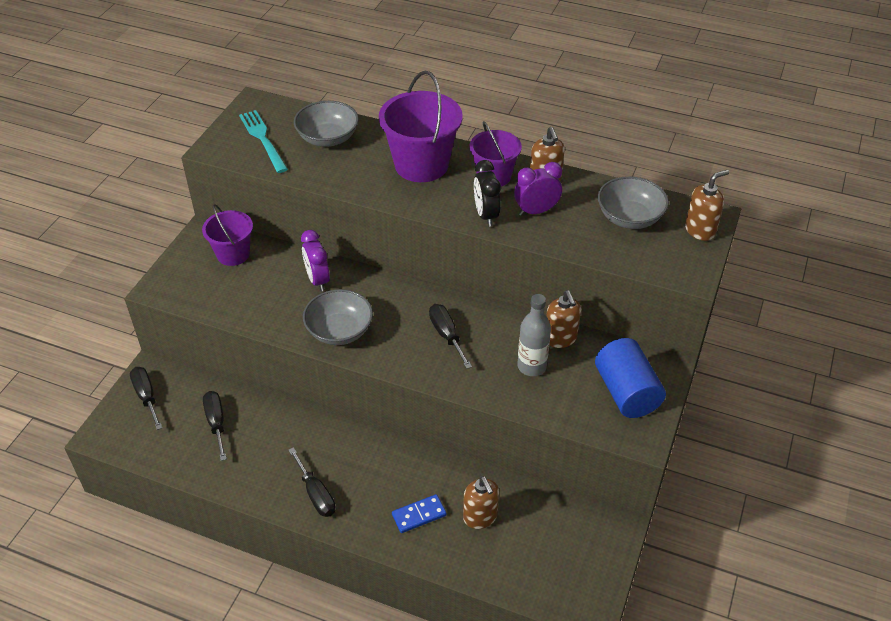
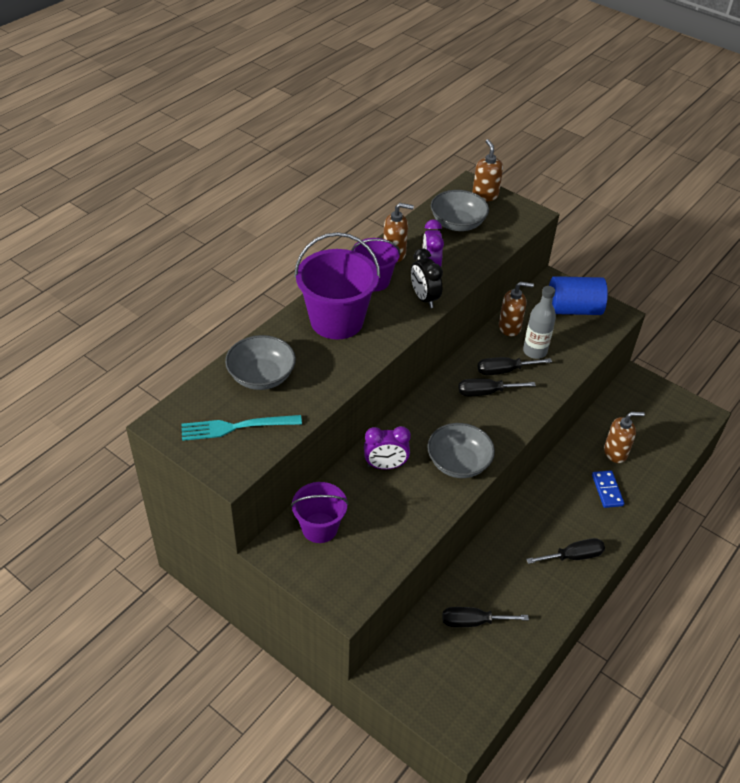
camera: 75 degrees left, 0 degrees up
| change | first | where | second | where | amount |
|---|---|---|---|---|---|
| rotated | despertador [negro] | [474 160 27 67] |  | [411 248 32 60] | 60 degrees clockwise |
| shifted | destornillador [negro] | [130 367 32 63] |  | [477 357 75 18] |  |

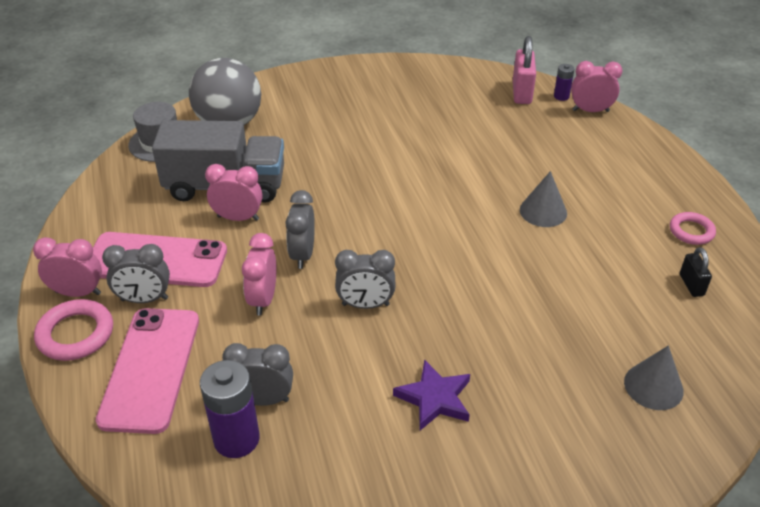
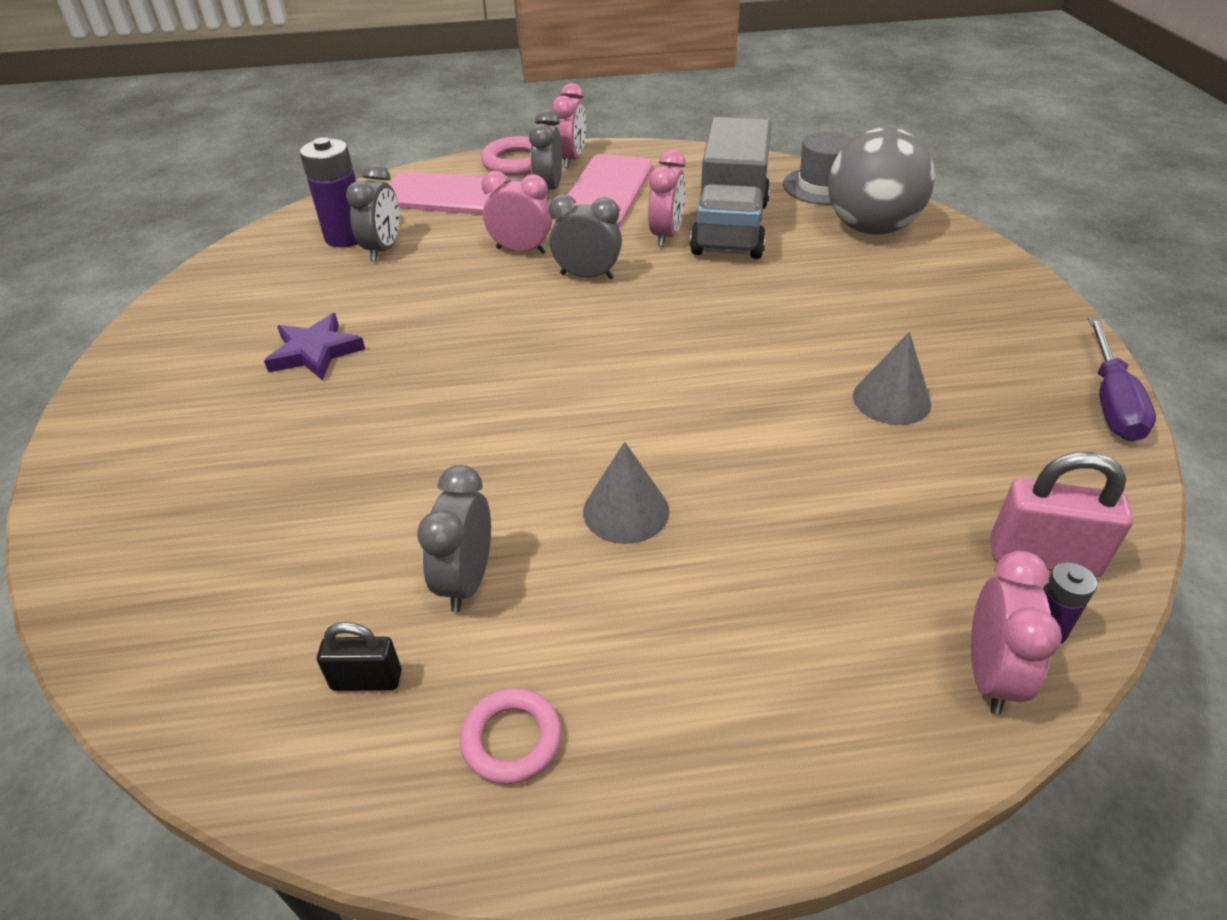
camera: 100 degrees right, 0 degrees up
| change | first | where | second | where | amount |
|---|---|---|---|---|---|
| shifted | despertador [gris] | [335 250 60 59] |  | [417 465 74 147] |  |
| shifted | cono [gris] | [624 346 60 64] |  | [853 332 78 93] |  |
| new |  |  | destornillador [morado] | [1088 317 68 124] |  |

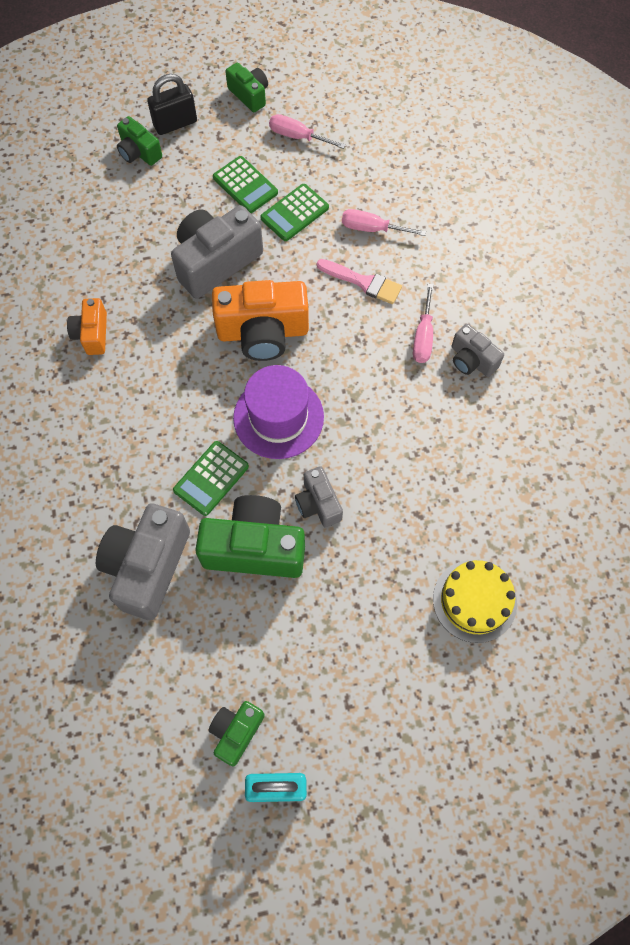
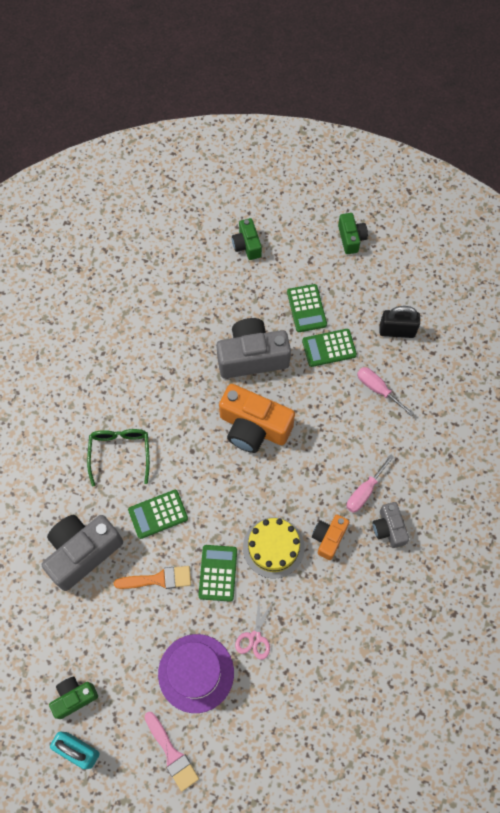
camera: 30 degrees right, 0 degrees up
| change | first | where | second | where | amount |
|---|---|---|---|---|---|
| new |  |  | gafas [verde] | [87 429 63 57] |  |
| swapped | cámara [verde] | [195 495 110 83] | pincel [naranja] | [114 566 77 23] |  |
| shifted | pincel [rosa] | [317 259 85 45] |  | [145 712 54 80] |  |
| shifted | sombrero [morado] | [233 365 91 94] |  | [158 634 76 79] |  |
| swapped | cámara [gris] | [295 466 48 62] | calculadora [verde] | [198 545 39 57] |  |
| new |  |  | tijeras [rosa] | [235 598 39 62] |  |
| shifted | tarta [amarillo] | [433 560 84 83] |  | [243 517 62 62] |  |
| shifted | cámara [naranja] | [67 298 40 57] |  | [312 514 37 46] |  |
| shifted | candado [negro] | [147 74 50 61] |  | [379 306 41 32] |  |
| gone | destornillador [rosa] | [269 114 77 35] |  |  |  |

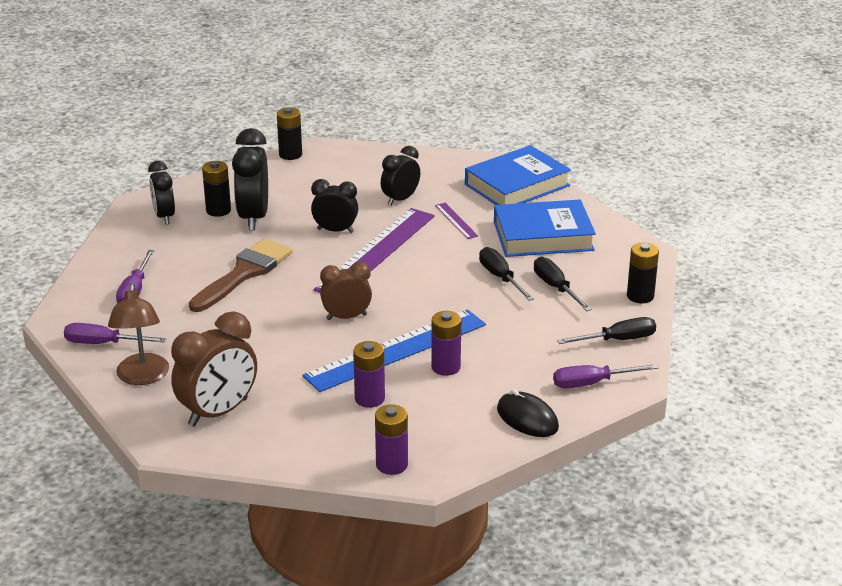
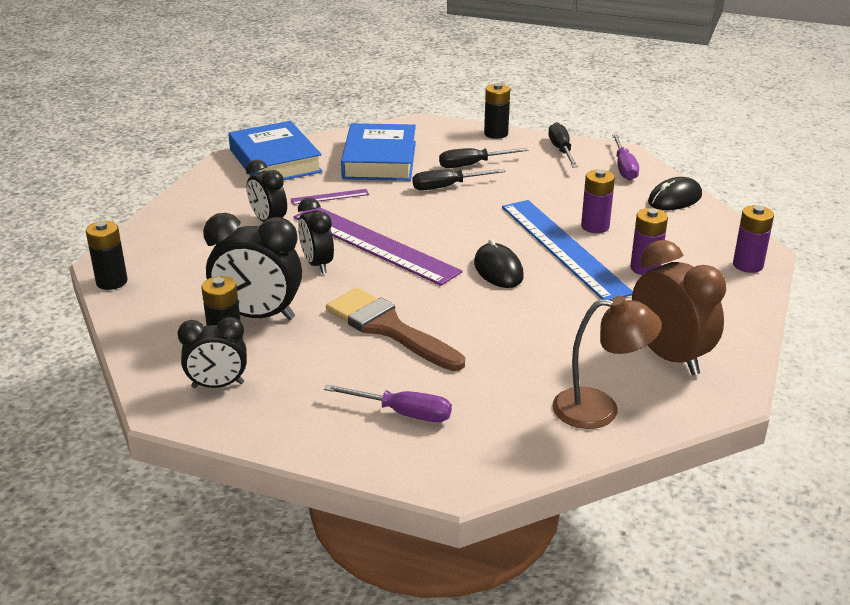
camera: 80 degrees left, 0 degrees up
| change | first | where | second | where | amount |
|---|---|---|---|---|---|
| rotated | despertador [negro] | [311 179 47 54] |  | [298 198 36 76] | 45 degrees counterclockwise |
| swapped | despertador [marrón] | [320 262 52 58] | ratón [negro] | [474 239 50 49] |  |
| gone | destornillador [morado] | [64 323 103 21] |  |  |  |

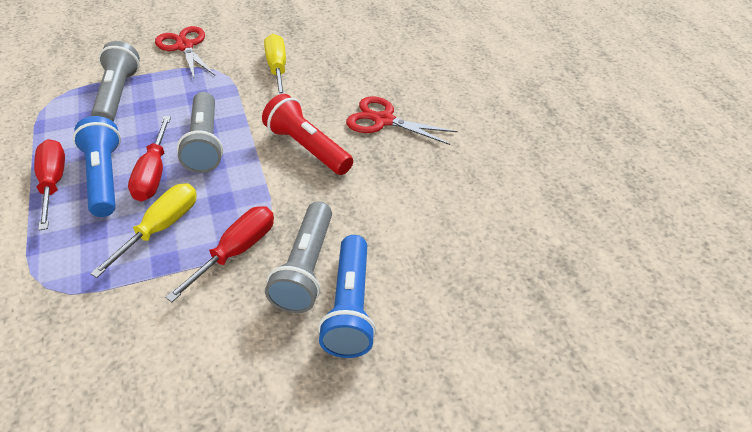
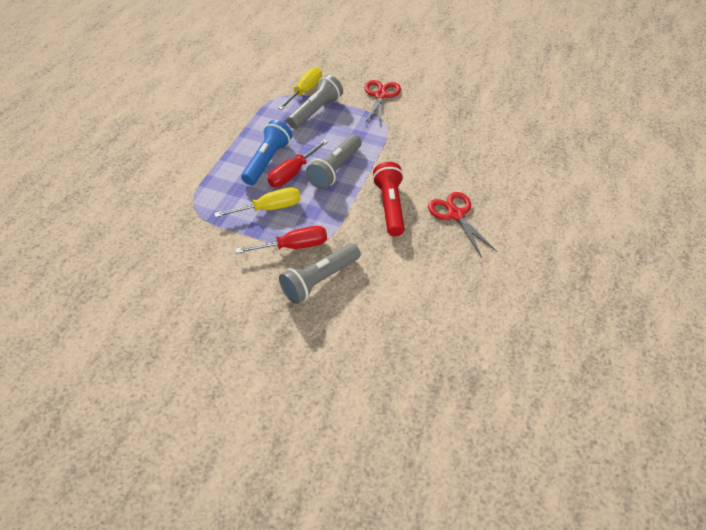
camera: 40 degrees right, 5 degrees up
| change | first | where | second | where | amount |
|---|---|---|---|---|---|
| shifted | destornillador [amarillo] | [264 34 22 61] |  | [278 67 44 43] |  |
| gone | destornillador [rojo] | [34 139 31 92] |  |  |  |
| gone | lámpara de mano [azul] | [318 235 58 123] |  |  |  |

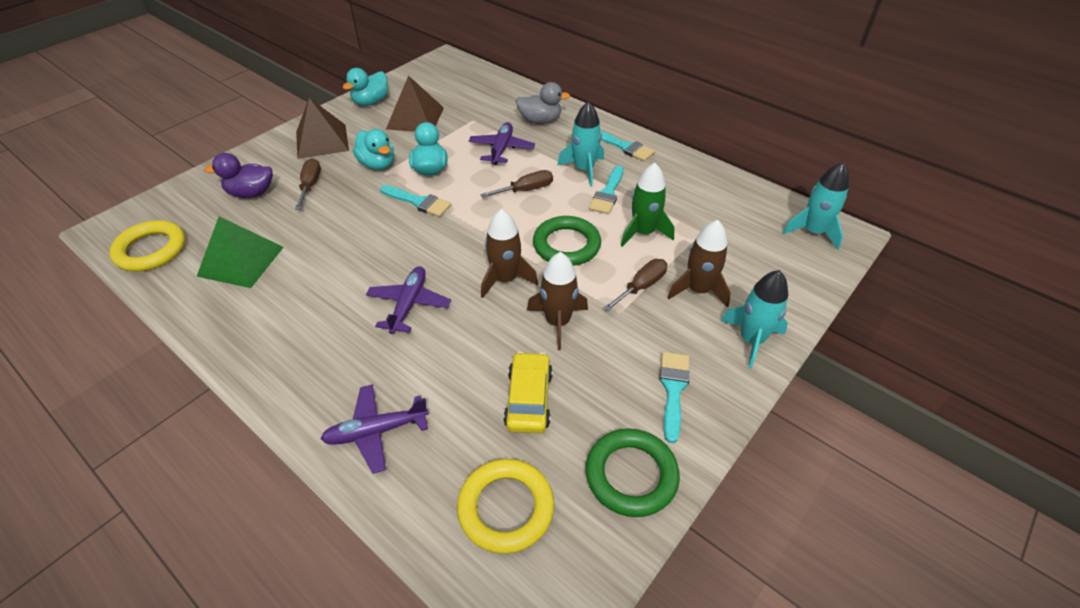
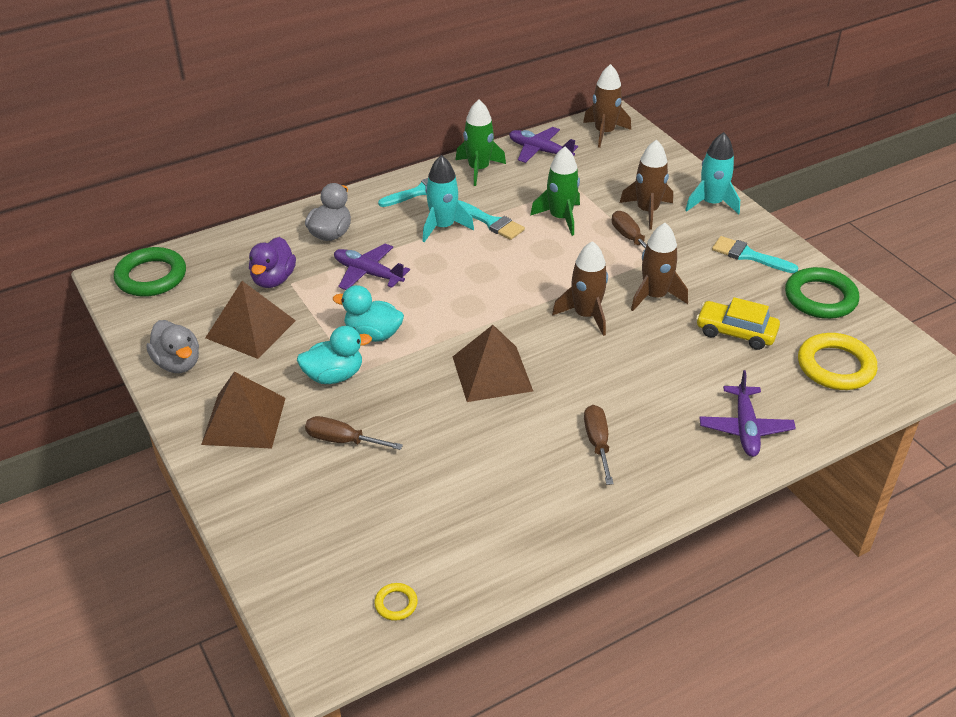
camera: 70 degrees left, 5 degrees down
| change | first | where | second | where | amount |
|---|---|---|---|---|---|
| shifted | anillo [verde] | [533 216 68 50] |  | [114 247 72 50] |  |
| repainted | pato [turquesa] | [343 68 45 38] | pato [gris] | [146 320 53 53] |  |
| shifted | pato [morado] | [204 153 69 45] |  | [249 237 47 51] |  |
| scaled | anillo [amarillo] | [109 220 76 51] |  | [374 583 44 38] | x0.46 |
| new |  |  | pirámide [marrón] | [453 325 80 77] |  |
| new |  |  | cohete [verde] | [456 100 50 86] |  |
| shifted | avión [morado] | [366 266 85 68] |  | [509 127 69 36] |  |
| repainted | cohete [turquesa] | [783 162 66 88] | cohete [marrón] | [583 64 48 84] |  |
| shifted | destornillador [marrón] | [480 170 73 28] |  | [584 405 30 80] |  |
| gone | pirámide [verde] | [196 216 88 72] |  |  |  |
| gone | pincel [turquesa] | [380 185 71 32] |  |  |  |

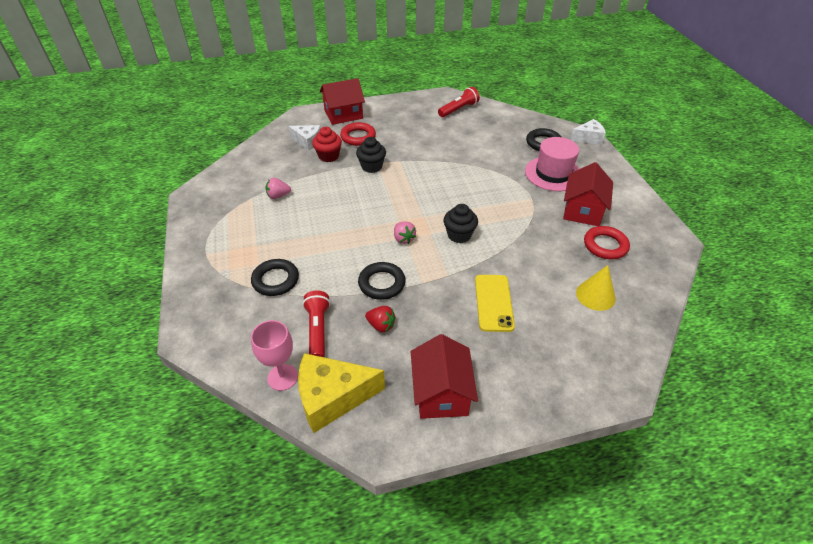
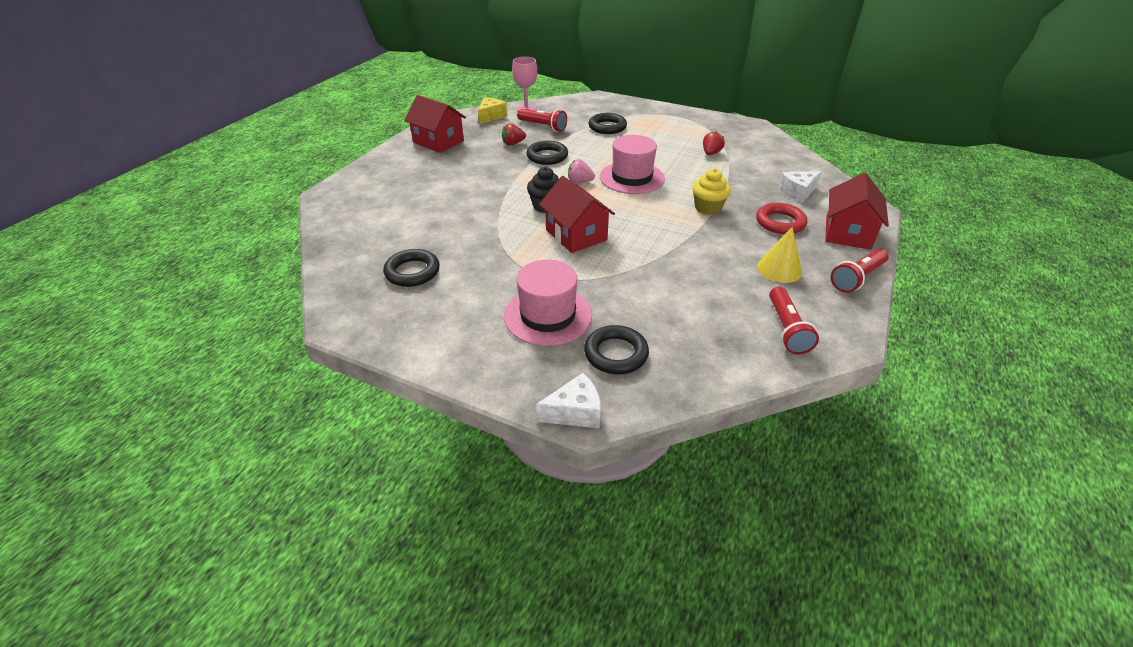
camera: 130 degrees right, 5 degrees down
| change | first | where | second | where | amount |
|---|---|---|---|---|---|
| repainted | anillo [rojo] | [584 226 46 33] | anillo [negro] | [383 249 57 38] |  |
| scaled | queso [amarillo] | [298 353 87 80] |  | [478 97 30 27] | x0.60 |
| rotated | queso [blanco] | [570 119 36 26] |  | [536 373 64 55] | 135 degrees counterclockwise |
| shifted | casa [rojo] | [563 162 50 64] |  | [539 176 76 77] |  |
| new |  |  | sombrero [rosa] | [600 135 65 59] |  |
| repainted | magdalena [negro] | [356 137 30 36] | magdalena [amarillo] | [692 168 39 47] |  |
| repainted | fresa [rosa] | [266 178 25 21] | fresa [rojo] | [703 132 22 23] |  |
| shifted | cono [amarillo] | [576 265 40 46] |  | [757 227 45 56] |  |
| new |  |  | lámpara de mano [rojo] | [831 248 58 45] |  |
| gone | magdalena [rojo] | [312 127 30 35] |  |  |  |
| gone | móvil [amarillo] | [475 275 40 57] |  |  |  |

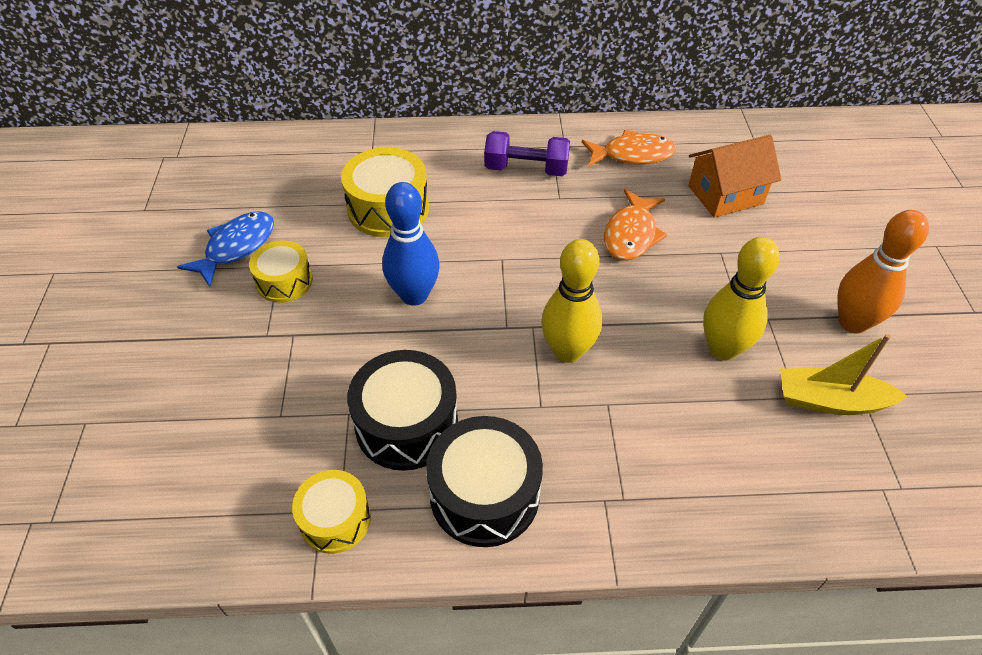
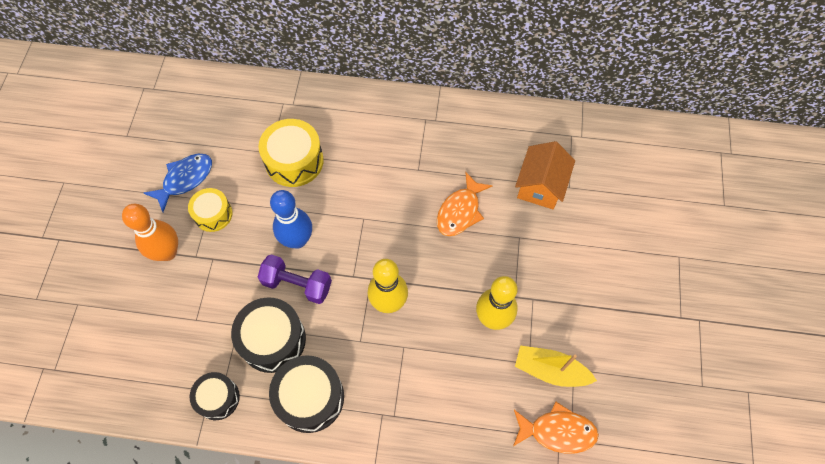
camera: 10 degrees right, 15 degrees up
| change | first | where | second | where | amount |
|---|---|---|---|---|---|
| shifted | bolo [naranja] | [837 210 92 124] |  | [122 204 56 57] |  |
| repainted | tambor [amarillo] | [292 470 79 84] | tambor [negro] | [190 372 50 48] |  |
| shifted | mancuerna [morado] | [484 131 86 45] |  | [257 254 75 50] |  |
| shifted | pez [naranja] | [582 130 94 37] |  | [513 402 86 52] |  |
| rotated | casa [naranja] | [688 135 93 83] |  | [515 141 60 68] | 60 degrees counterclockwise |

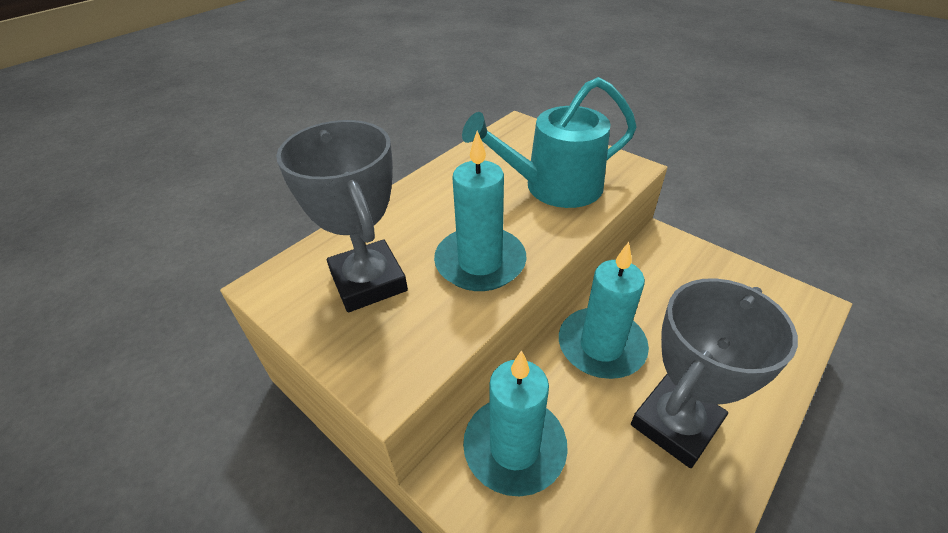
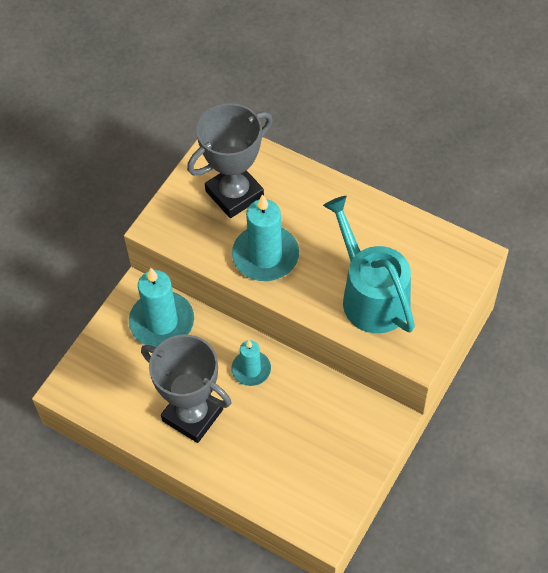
camera: 80 degrees right, 15 degrees up
| change | first | where | second | where | amount |
|---|---|---|---|---|---|
| scaled | vela [turquesa] | [559 242 90 137] |  | [231 340 40 46] | x0.59 |

